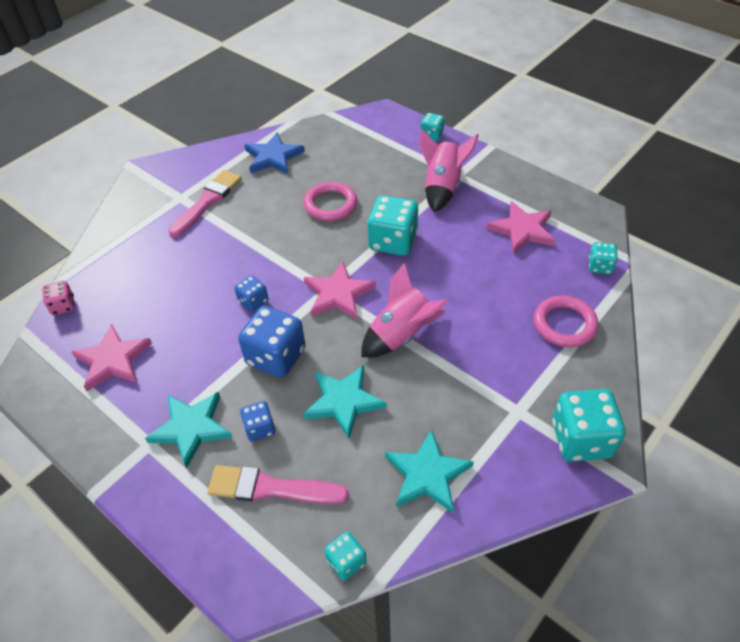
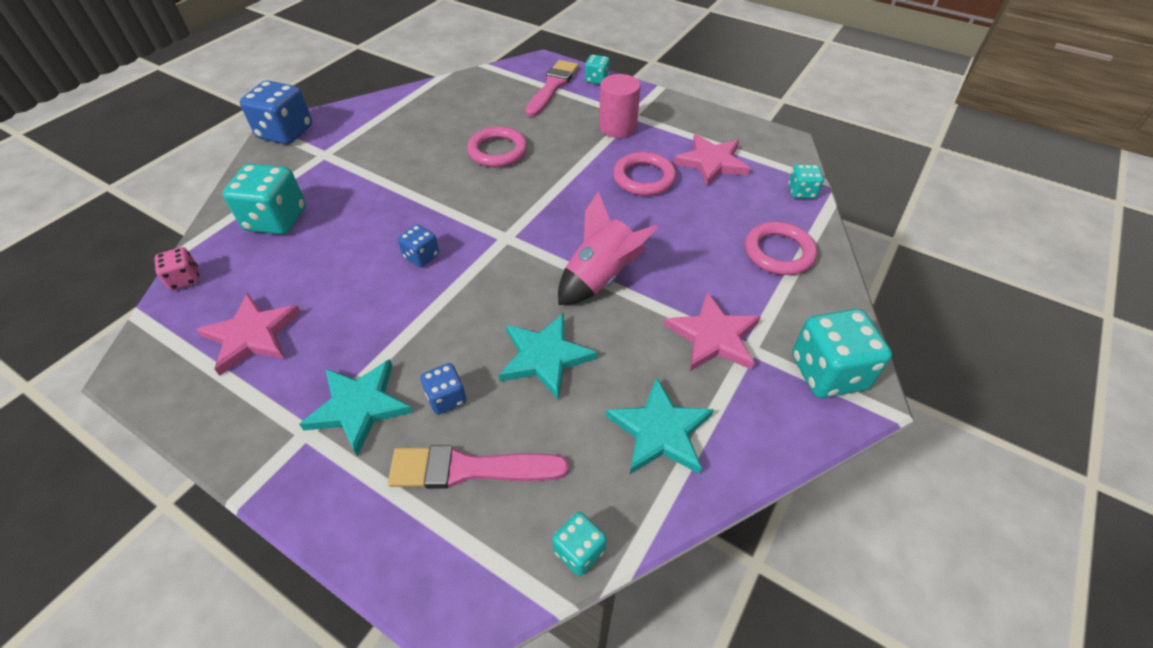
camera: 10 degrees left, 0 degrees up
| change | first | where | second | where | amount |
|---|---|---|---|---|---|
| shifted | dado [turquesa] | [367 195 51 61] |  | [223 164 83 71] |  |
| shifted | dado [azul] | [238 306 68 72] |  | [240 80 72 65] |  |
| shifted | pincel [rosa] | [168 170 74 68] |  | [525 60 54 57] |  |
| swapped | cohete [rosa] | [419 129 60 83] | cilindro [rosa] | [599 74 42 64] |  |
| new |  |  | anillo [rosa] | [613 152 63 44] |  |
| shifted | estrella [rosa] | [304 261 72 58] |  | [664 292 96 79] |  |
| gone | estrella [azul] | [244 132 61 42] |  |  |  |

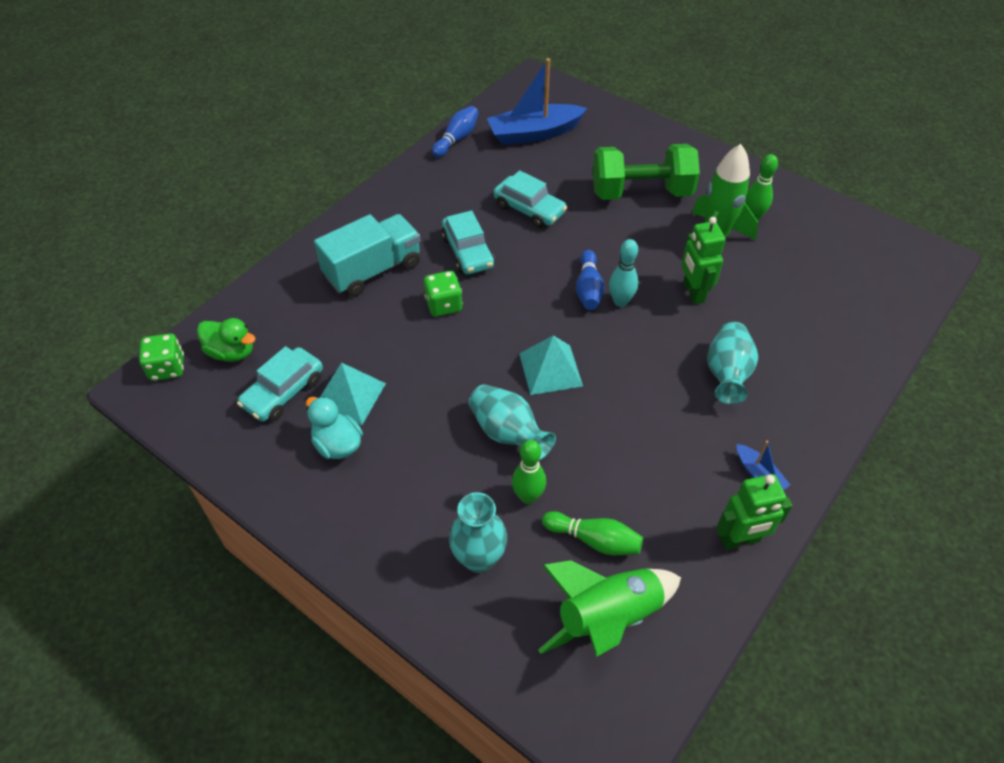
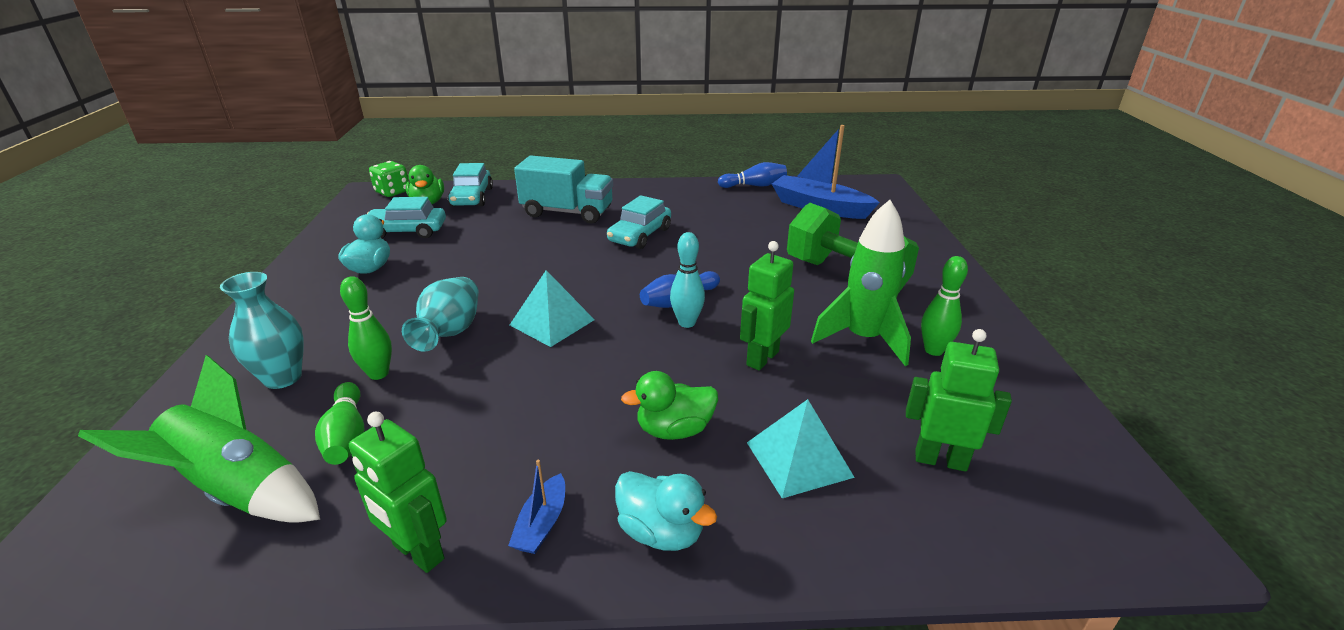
camera: 50 degrees right, 20 degrees down
| change | first | where | second | where | amount |
|---|---|---|---|---|---|
| shifted | coche [turquesa] | [493 170 74 58] |  | [448 163 45 44] |  |
| new |  |  | pato [turquesa] | [615 471 102 80] |  |
| swapped | florero [turquesa] | [707 322 51 83] | pato [verde] | [621 371 97 69] |  |
| shifted | pirámide [turquesa] | [320 362 66 63] |  | [747 399 108 99] |  |
| new |  |  | robot [verde] | [906 329 106 143] |  |
| gone | dado [verde] | [424 271 39 46] |  |  |  |

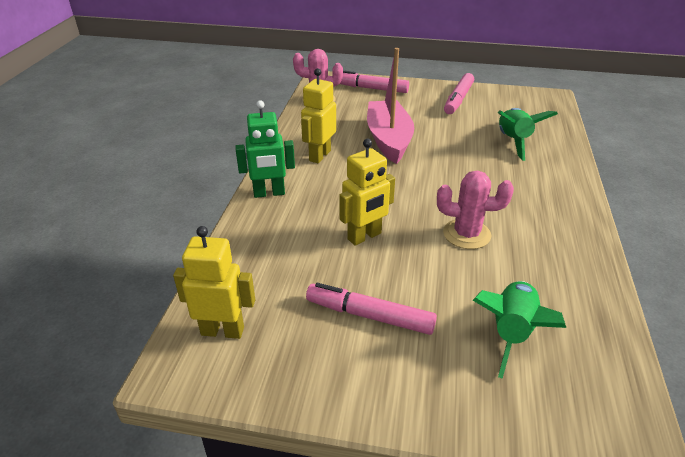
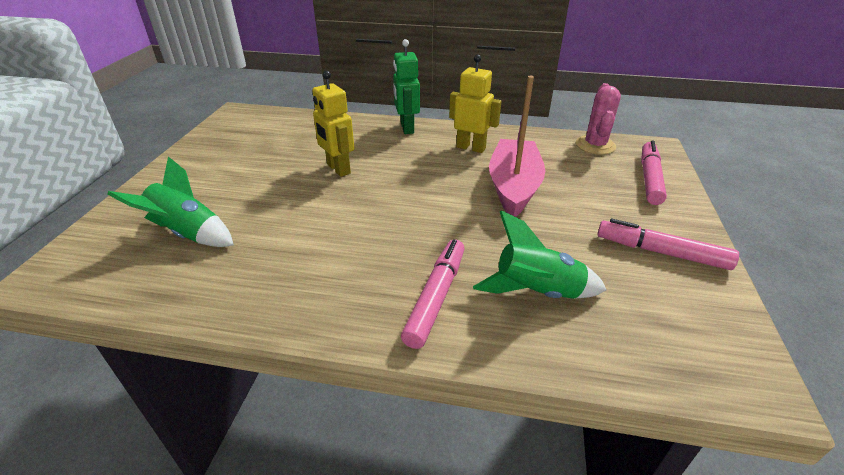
camera: 90 degrees right, 0 degrees up
| change | first | where | second | where | amount |
|---|---|---|---|---|---|
| shifted | rotulador [rosa] | [306 283 131 52] |  | [401 239 64 110] |  |
| rotated | barco [rosa] | [367 48 47 116] |  | [489 76 56 141] | 75 degrees counterclockwise |
| gone | robot [amarillo] | [173 226 82 113] |  |  |  |
| gone | cactus [rosa] | [437 171 77 78] |  |  |  |

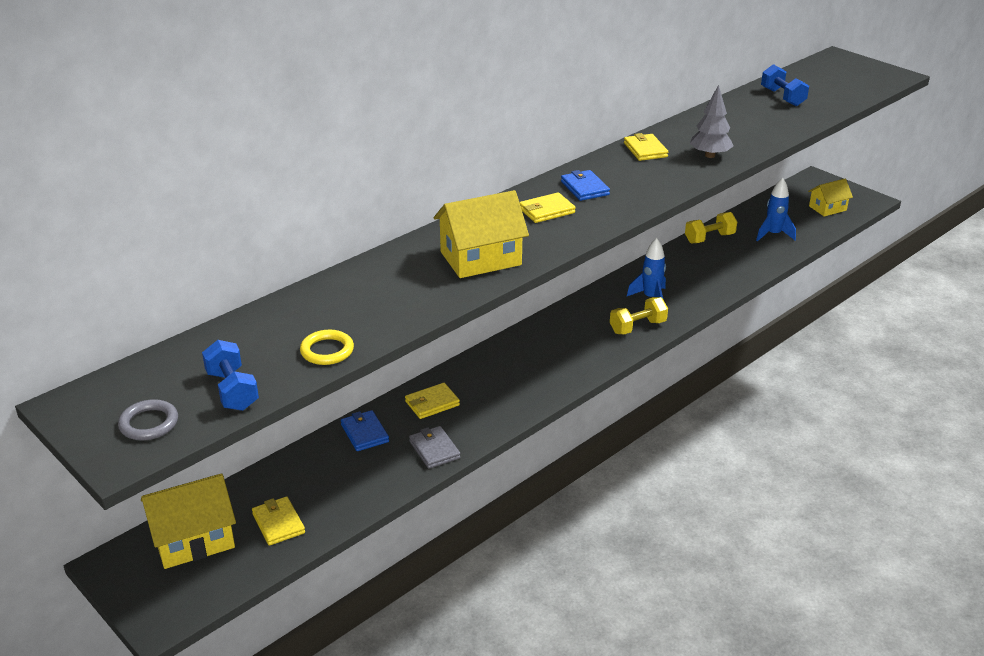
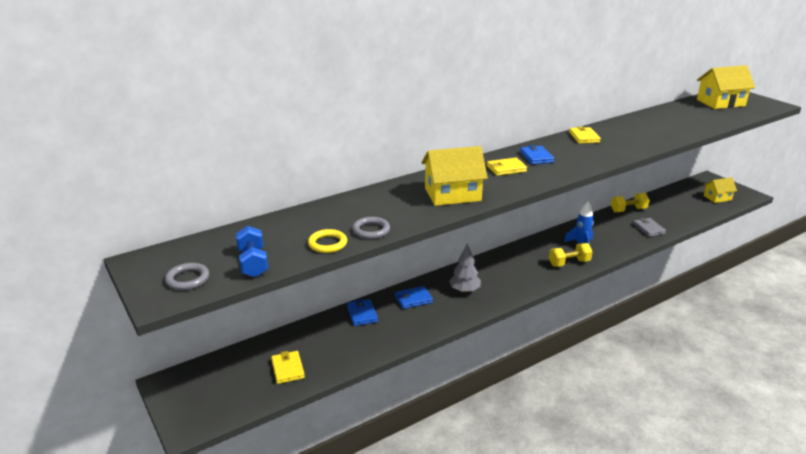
camera: 10 degrees right, 5 degrees down
| change | first | where | second | where | amount |
|---|---|---|---|---|---|
| new |  |  | anillo [gris] | [352 217 38 22] |  |
| repainted | cartera [amarillo] | [405 383 55 36] | cartera [azul] | [395 286 38 23] |  |
| shifted | árbol [gris] | [690 85 43 73] |  | [449 243 32 50] |  |
| shifted | cartera [gris] | [409 426 51 43] |  | [633 218 33 19] |  |
| shifted | casa [amarillo] | [141 473 95 96] |  | [697 65 58 44] |  |
| gone | cohete [azul] | [756 178 40 63] |  |  |  |
| gone | mancuerna [azul] | [761 64 48 42] |  |  |  |

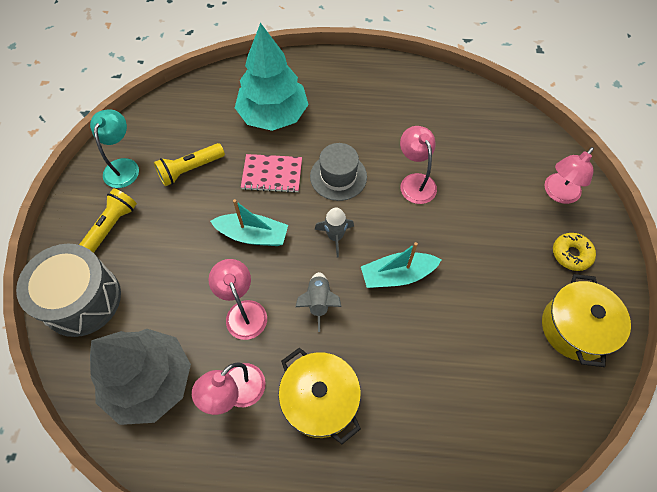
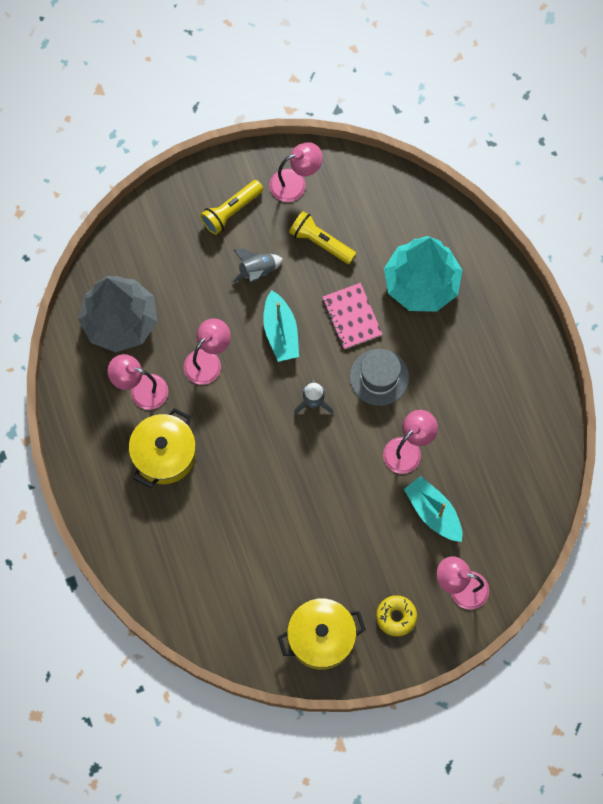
camera: 65 degrees right, 10 degrees up
| change | first | where | second | where | amount |
|---|---|---|---|---|---|
| rotated | lámpara de mano [amarillo] | [79 188 58 65] |  | [200 180 63 55] | 135 degrees clockwise |
| shifted | cohete [gris] | [296 272 46 60] |  | [231 248 52 35] |  |
| repainted | lámpara [turquesa] | [90 109 49 79] | lámpara [rosa] | [269 142 54 60] |  |
| shifted | barco [turquesa] | [361 242 80 46] |  | [404 476 58 66] |  |
| gone | tambor [gris] | [16 244 105 93] |  |  |  |

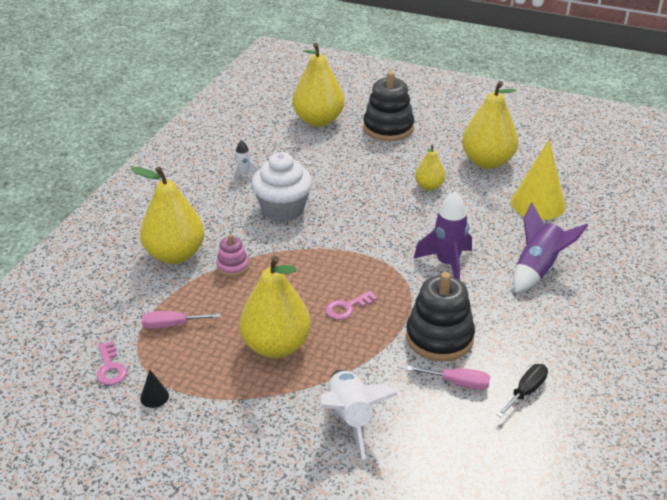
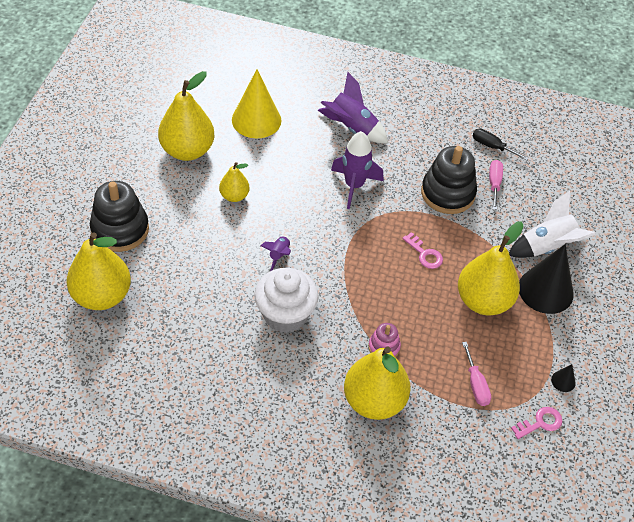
camera: 100 degrees left, 15 degrees up
| change | first | where | second | where | amount |
|---|---|---|---|---|---|
| new |  |  | cohete [morado] | [261 236 30 35] |  |
| new |  |  | cono [negro] | [519 244 55 70] |  |
| gone | cohete [blanco] | [233 140 26 43] |  |  |  |

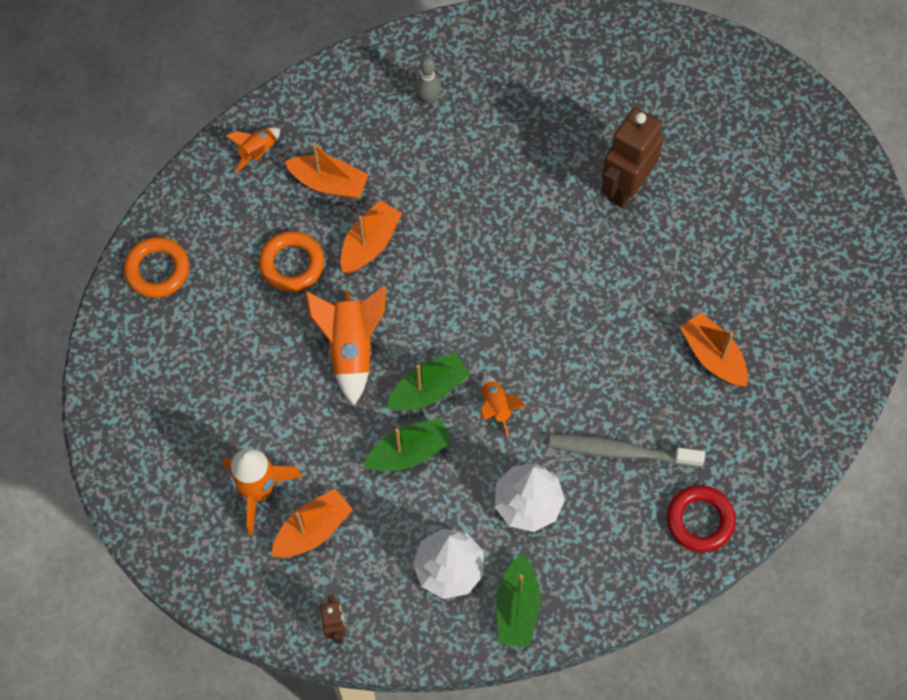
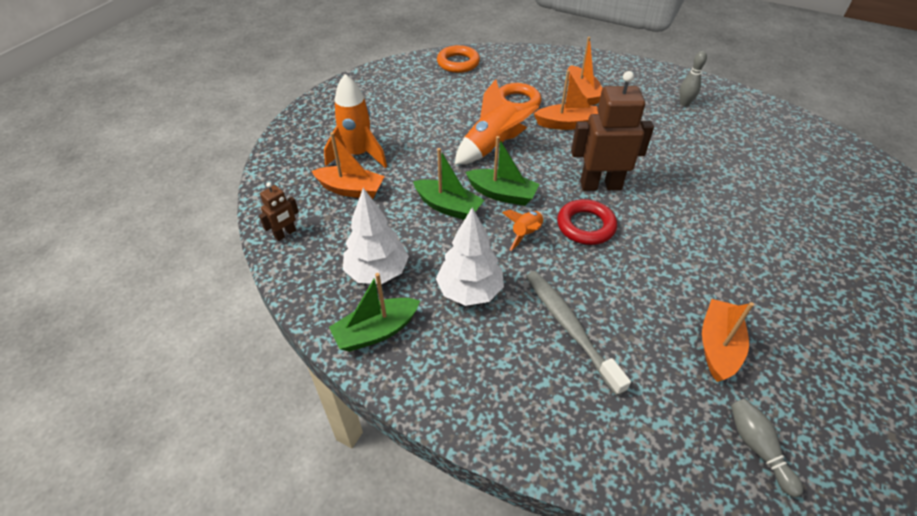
camera: 55 degrees right, 20 degrees down
| change | first | where | second | where | amount |
|---|---|---|---|---|---|
| shifted | anillo [rojo] | [667 485 69 67] |  | [557 199 60 46] |  |
| shifted | robot [marrón] | [601 107 63 101] |  | [571 71 83 120] |  |
| new |  |  | bolo [gris] | [731 399 72 98] |  |
| gone | cohete [naranja] | [226 127 54 46] |  |  |  |

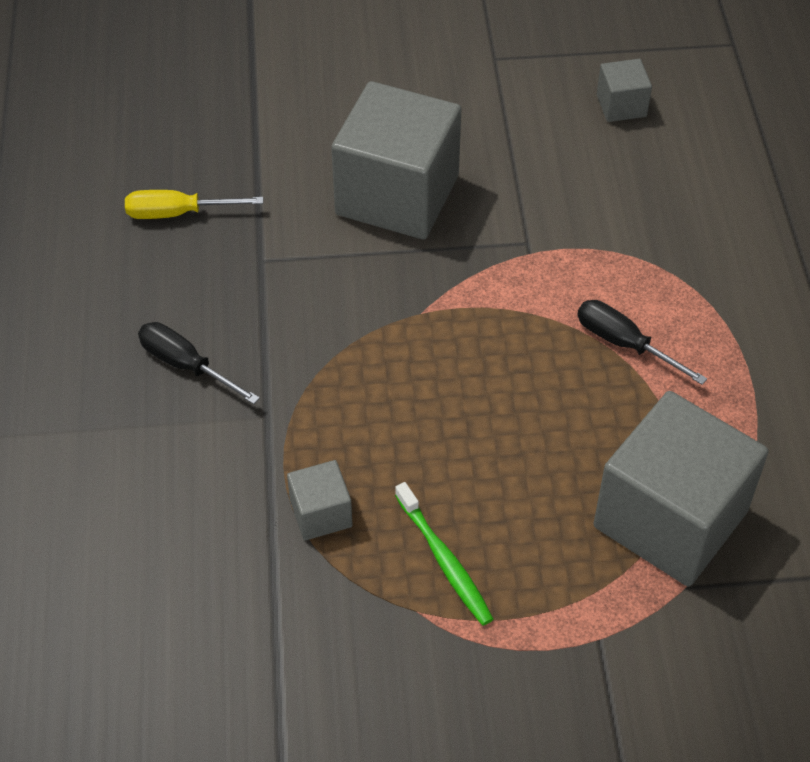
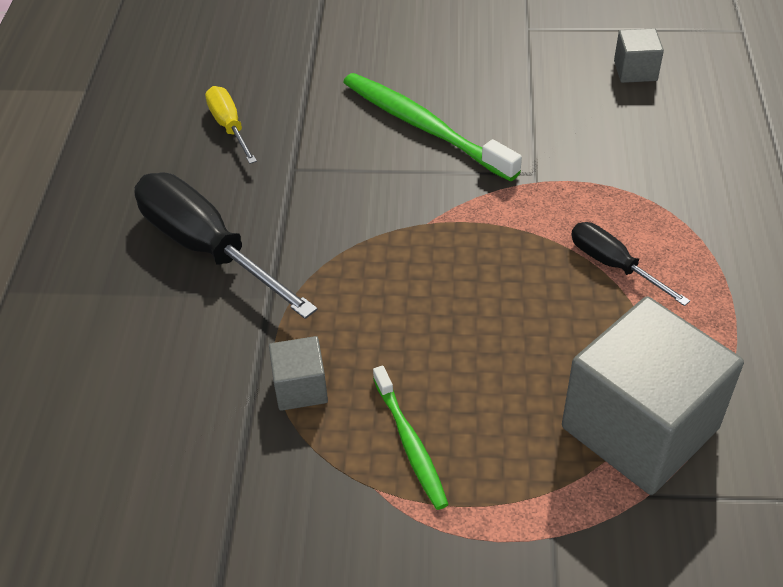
camera: 10 degrees right, 5 degrees down
| change | first | where | second | where | amount |
|---|---|---|---|---|---|
| scaled | destornillador [negro] | [138 322 122 82] |  | [134 173 184 146] | x1.86 |
| rotated | destornillador [amarillo] | [125 190 138 29] |  | [205 86 52 78] | 60 degrees clockwise |
| swapped | cubo [gris] | [331 81 131 159] | cepillo de dientes [verde] | [343 73 179 108] |  |

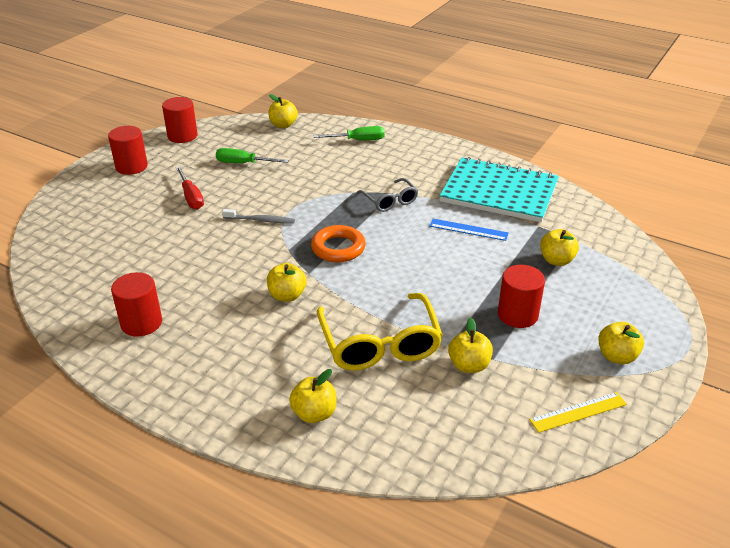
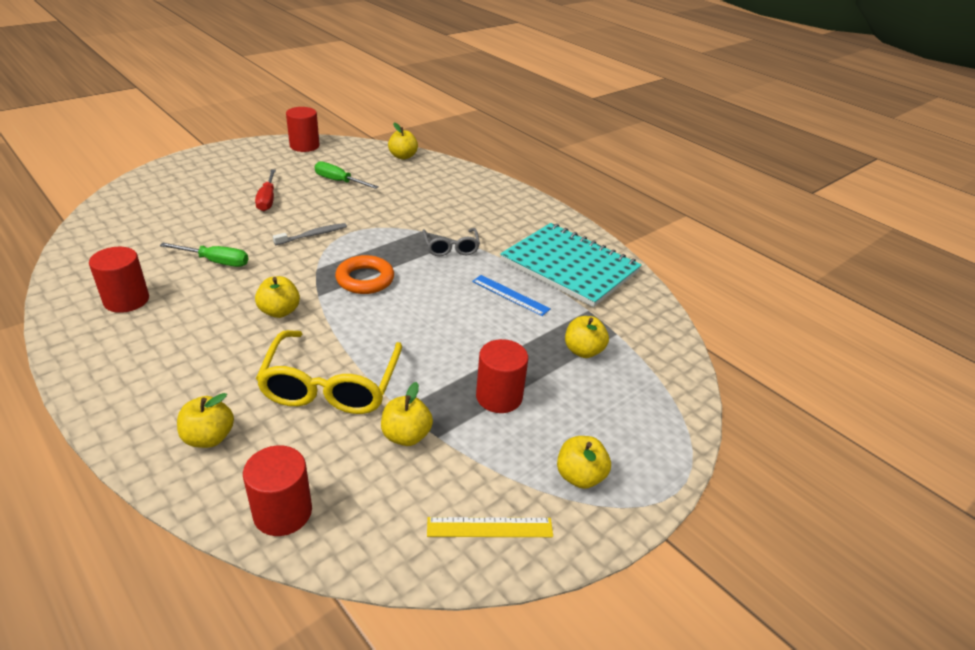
camera: 15 degrees right, 0 degrees up
| change | first | where | second | where | amount |
|---|---|---|---|---|---|
| shifted | destornillador [verde] | [314 126 71 14] |  | [160 243 88 24] |  |
| shifted | cilindro [rojo] | [108 126 40 49] |  | [243 445 69 91] |  |
| rotated | cepillo de dientes [gris] | [222 209 73 15] |  | [273 223 74 22] | 60 degrees counterclockwise |

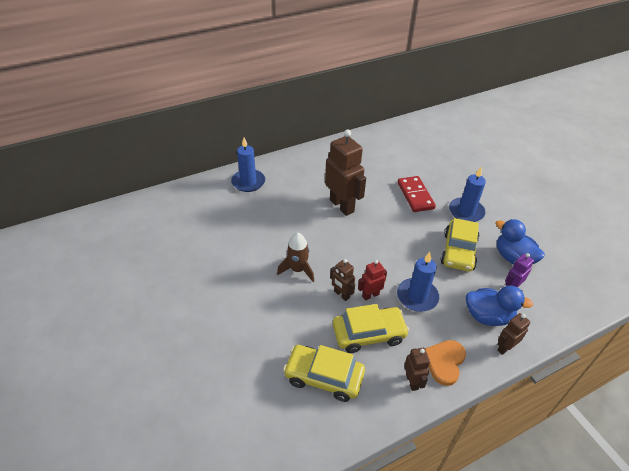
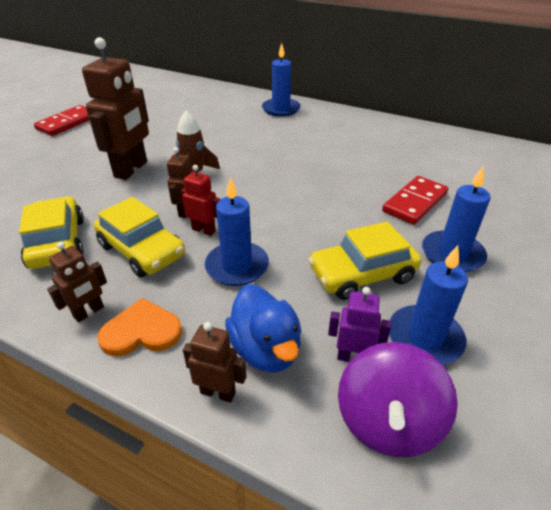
camera: 55 degrees right, 5 degrees down
| change | first | where | second | where | amount |
|---|---|---|---|---|---|
| new |  |  | ficha de dominó [rojo] | [34 105 55 31] |  |
| shifted | robot [marrón] | [325 129 41 87] |  | [82 37 67 143] |  |
| new |  |  | peonza [morado] | [338 342 120 115] |  |
| swapped | pato [azul] | [495 219 50 46] | vela [azul] | [389 245 79 120] |  |

